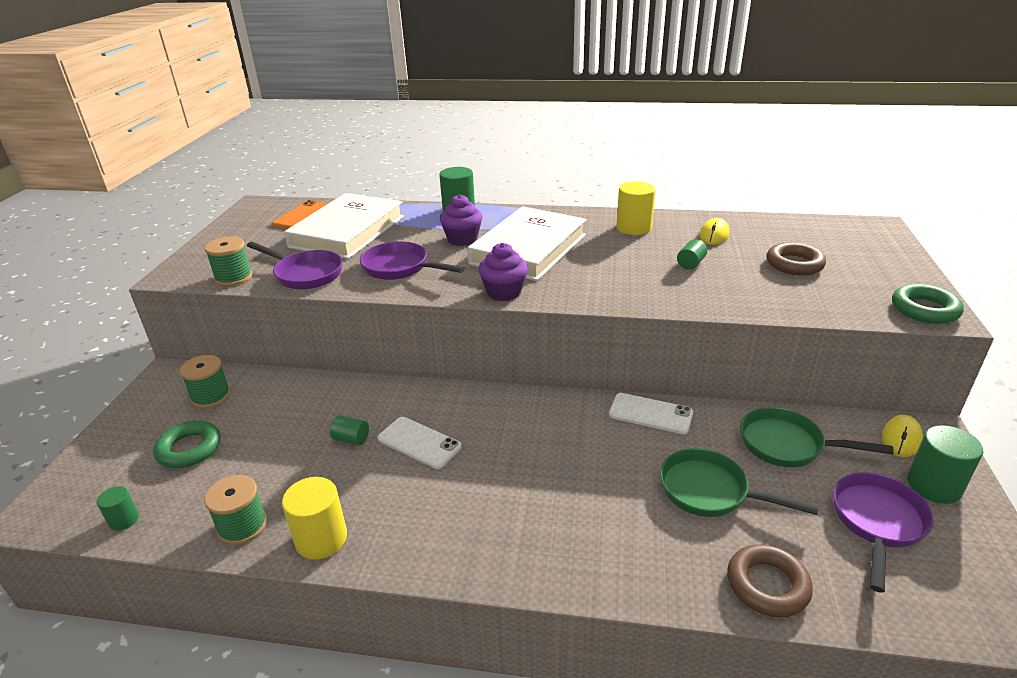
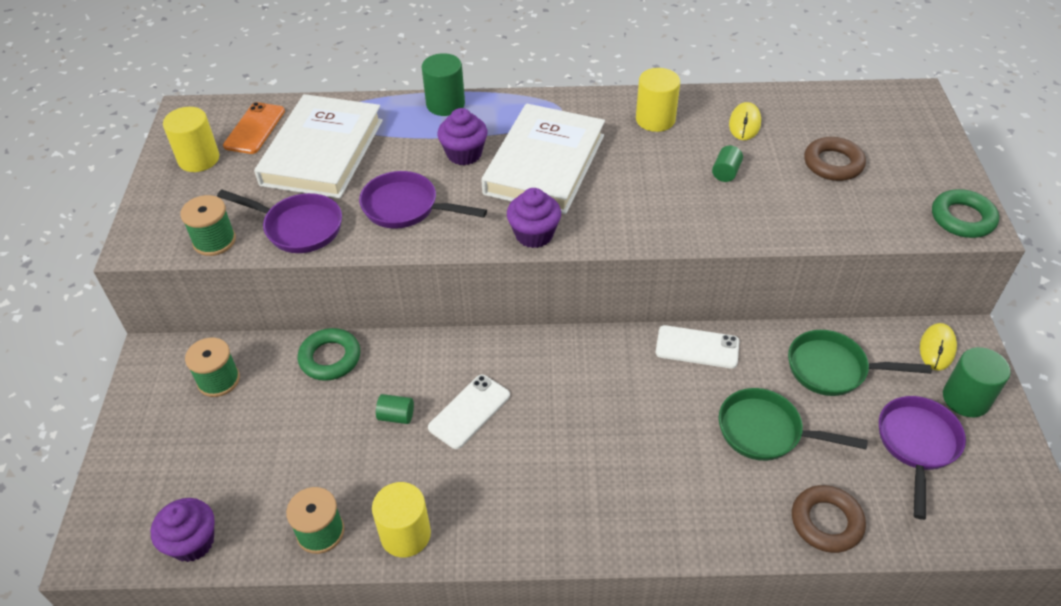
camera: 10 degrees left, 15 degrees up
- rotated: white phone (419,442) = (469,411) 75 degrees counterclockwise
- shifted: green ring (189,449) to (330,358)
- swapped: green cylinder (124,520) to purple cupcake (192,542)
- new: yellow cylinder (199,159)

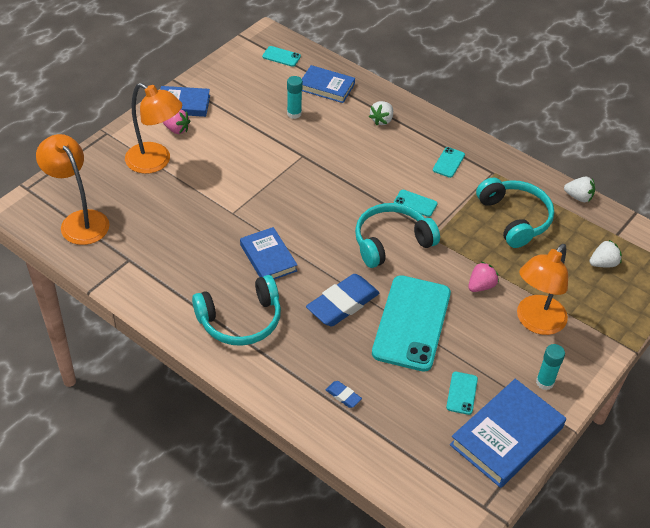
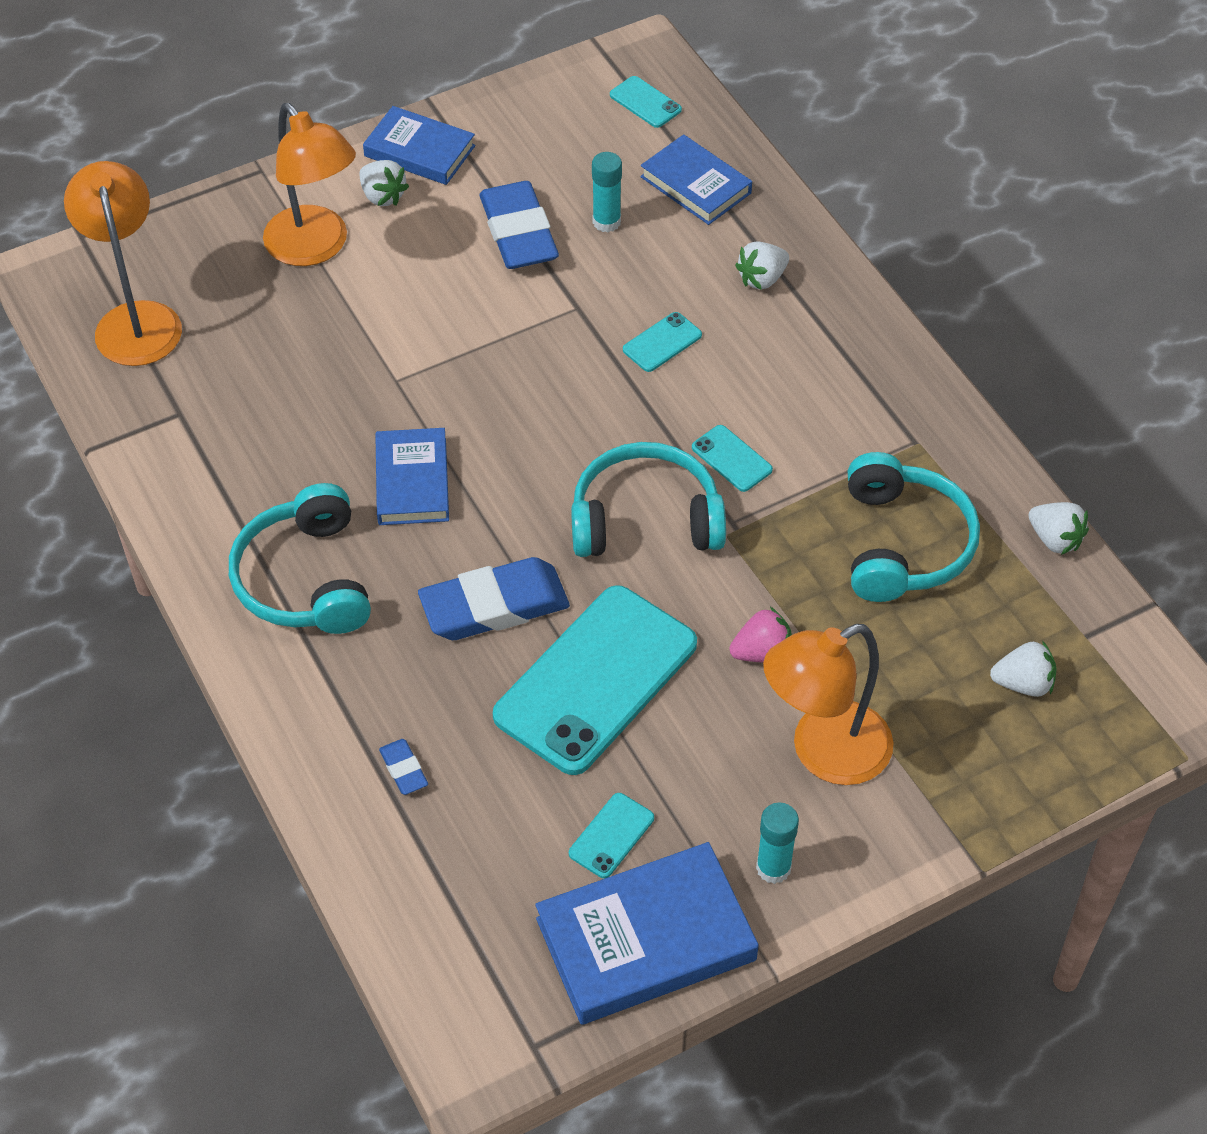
camera: 25 degrees right, 5 degrees up
- repainted: pink strawberry (176,129) to white strawberry (382,196)
- shifted: turquoise phone (448,162) to (662,342)
- rotated: turquoise headphones (240,320) = (305,579) 75 degrees clockwise
- new: blue eraser (518,233)

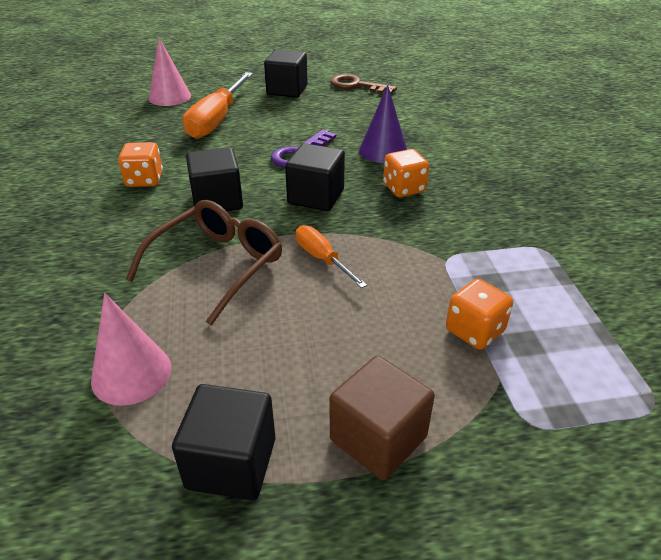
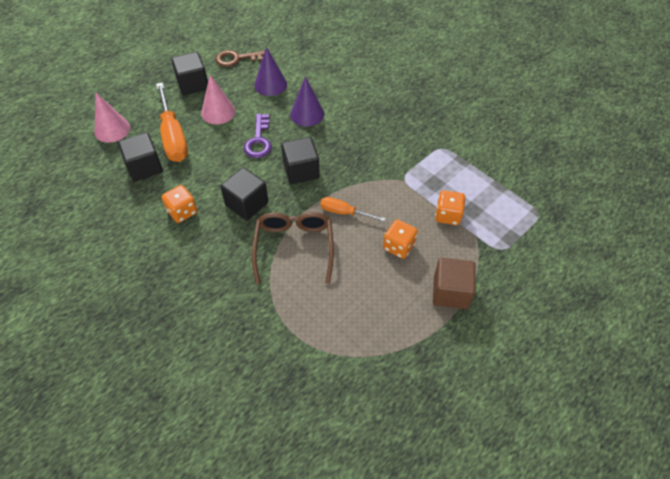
camera: 35 degrees left, 15 degrees up
- shifted: orange dice (404,188) to (398,246)
- shifted: pink cone (131,373) to (218,112)
- shifted: black cube (231,463) to (145,167)
- new: purple cone (270,84)

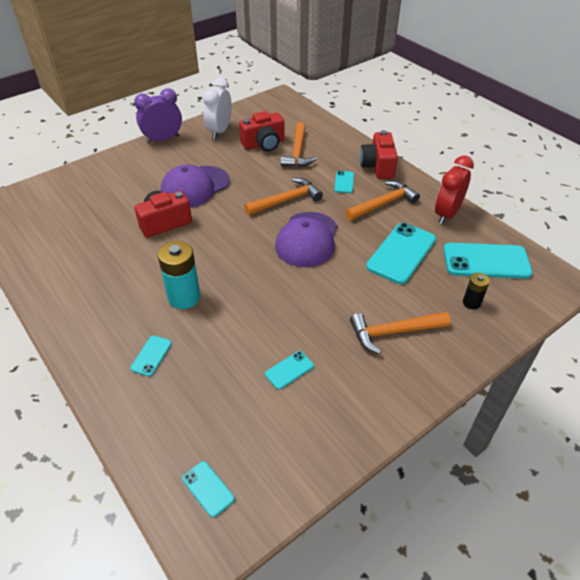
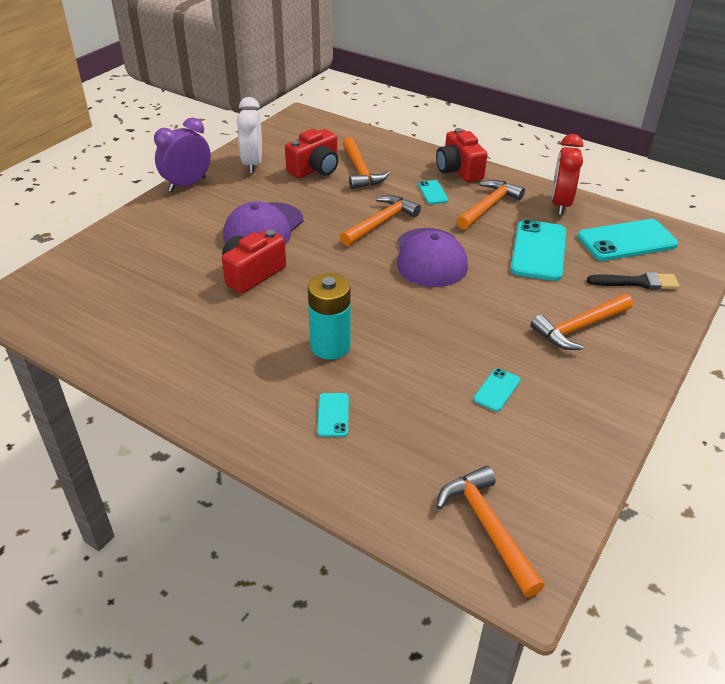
camera: 20 degrees left, 5 degrees down
- swapped: black battery (471,303) to black brush (637,282)
- swapped: turquoise phone (208,488) to orange hammer (487,527)

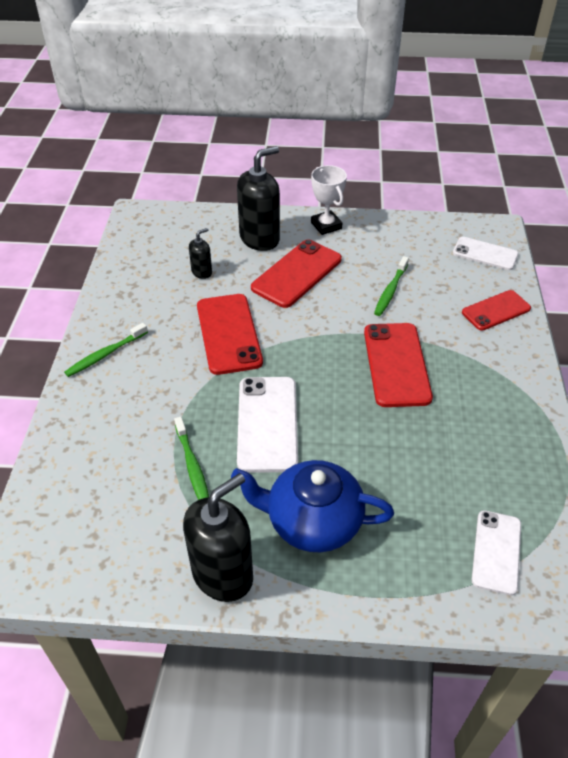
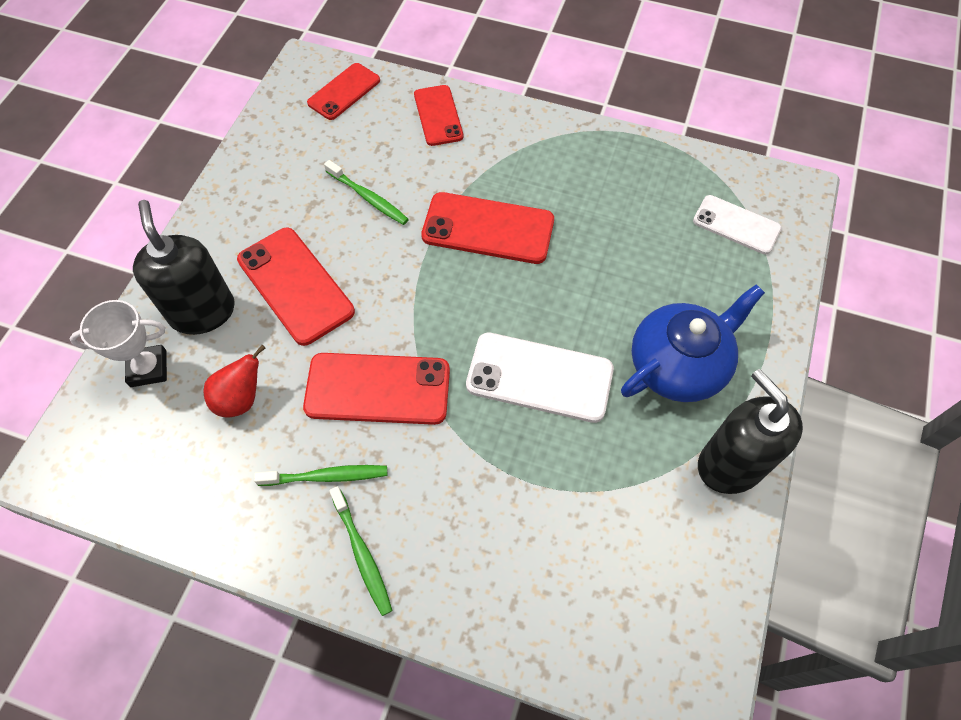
camera: 75 degrees left, 15 degrees up
- shifted: white trophy (326,226) to (148,368)
- swapped: black soap dispenser (202,272) to red pear (241,399)
- repainted: white phone (485,254) to red phone (344,92)
- shifted: green toothbrush (192,466) to (326,476)
- rotated: blue teapot (312,521) = (679,365) 150 degrees counterclockwise

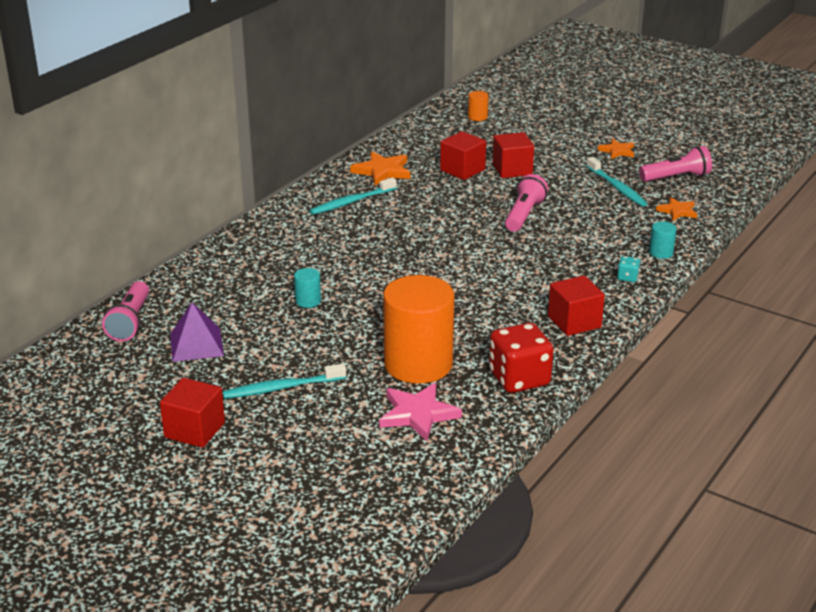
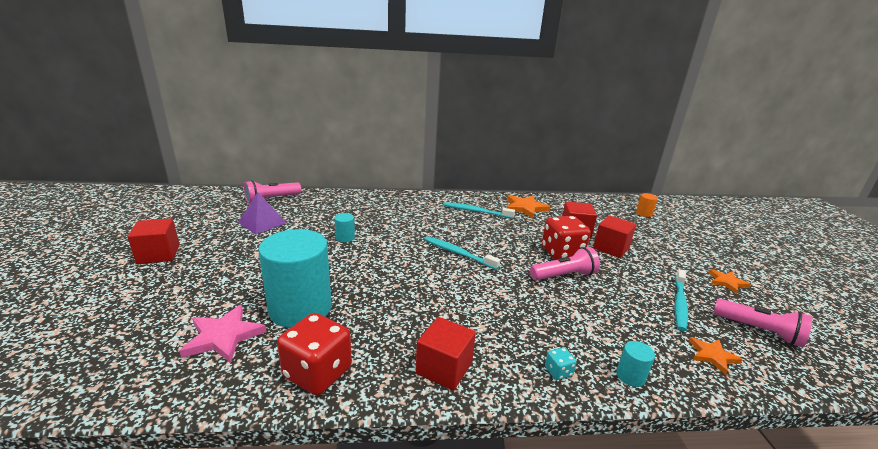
camera: 50 degrees right, 5 degrees down
- repainted: orange cylinder (418,364) to turquoise cylinder (300,308)
- shifted: turquoise toothbrush (282,388) to (458,253)
- new: red dice (562,253)

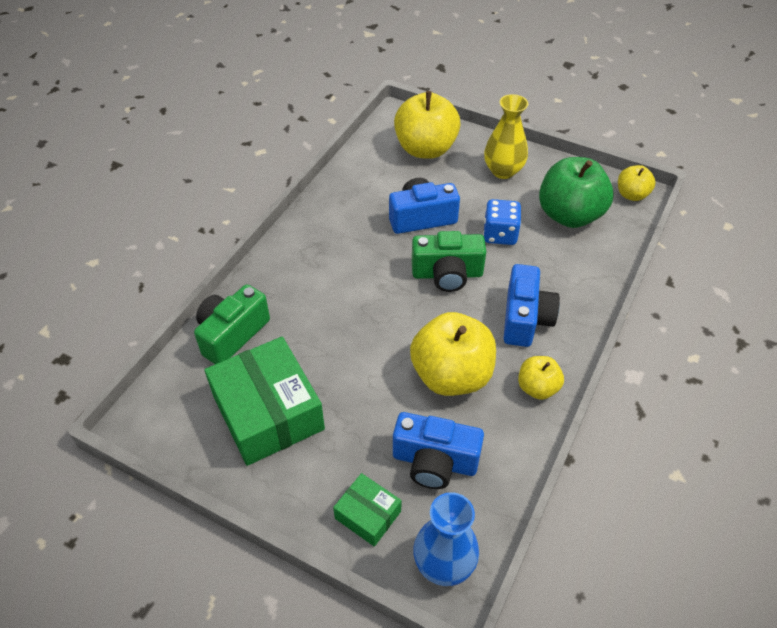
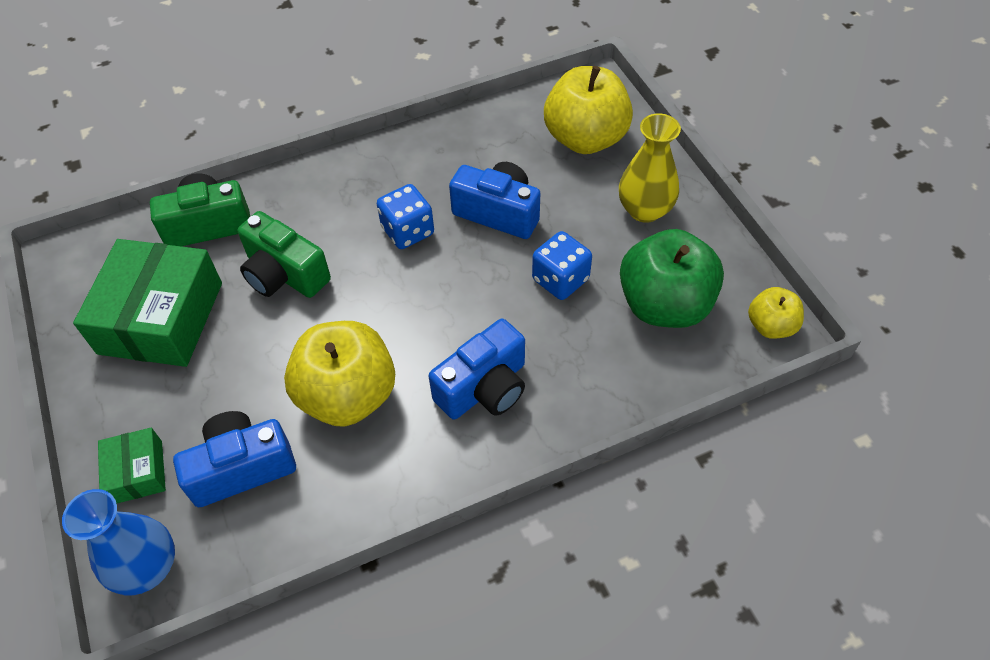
camera: 40 degrees right, 5 degrees up
- shifted: green camera (447,274) to (284,274)
- gone: yellow apple (537,388)
- rotated: blue camera (434,461) = (242,468) 105 degrees clockwise
- new: blue dice (408,231)

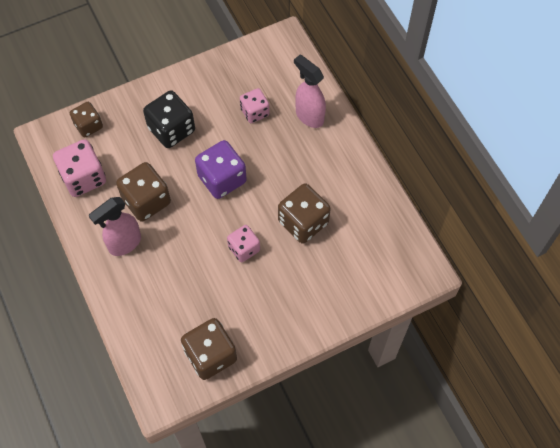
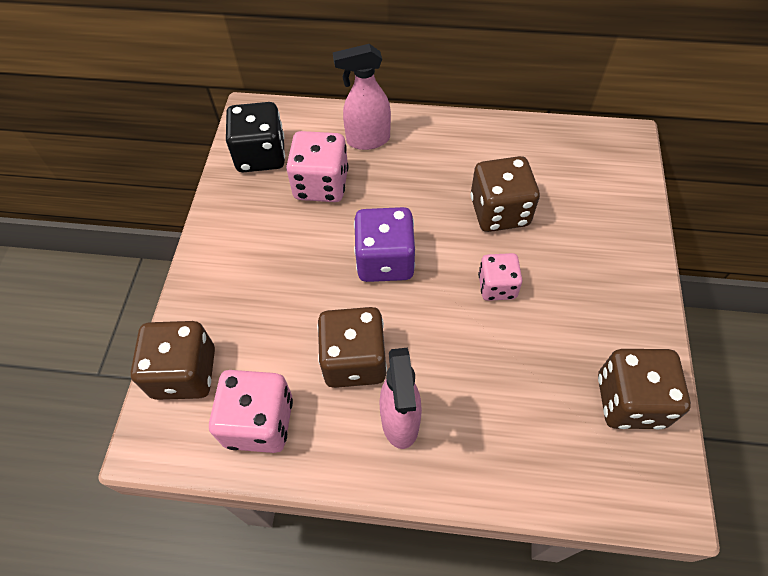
camera: 55 degrees left, 5 degrees down
- scaled: pink dice (254,112) = (321,184) x1.58
- shifted: black dice (171,129) to (261,155)
- scaled: brown dice (88,126) = (185,373) x1.58

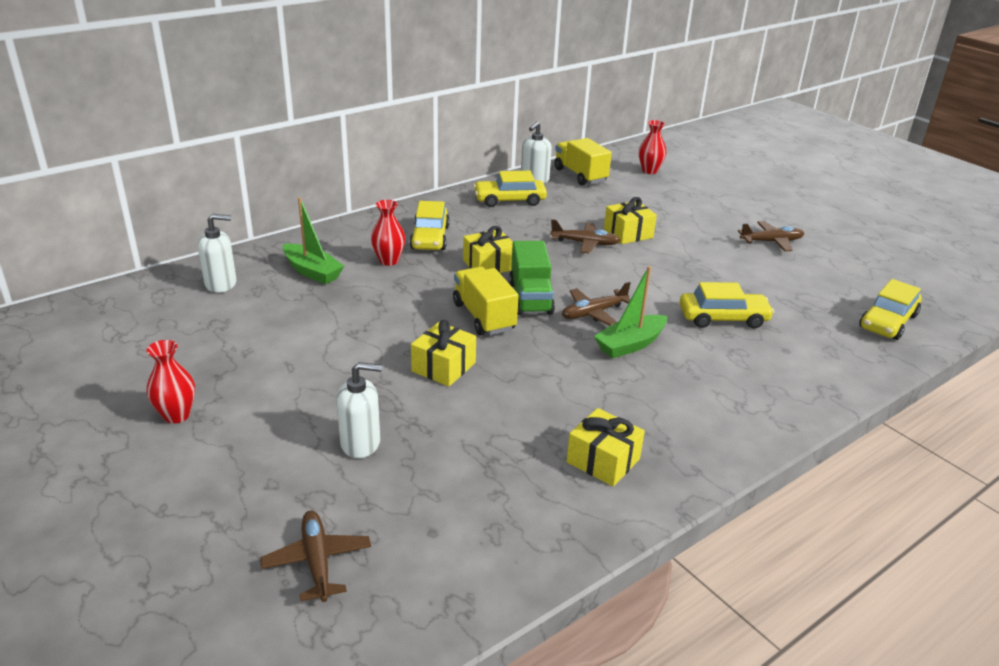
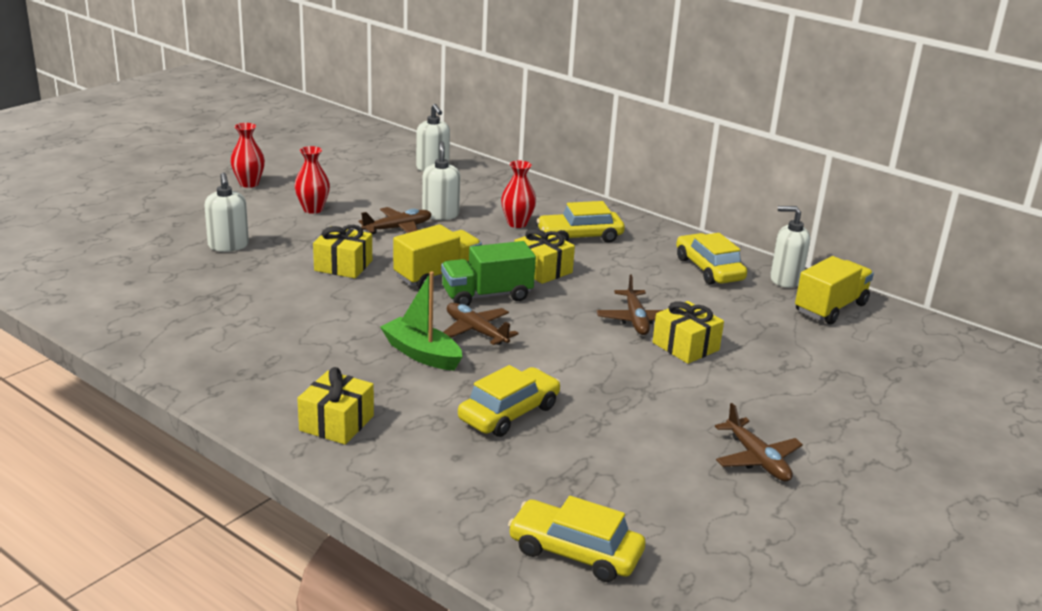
camera: 75 degrees right, 5 degrees down
- shifted: red vase (649,171) to (313,209)
- gone: green boat (312,271)
- rotated: yellow car (723,318) = (509,413) 120 degrees counterclockwise
- shifted: yellow gift (603,460) to (337,423)
- shifted: brown plane (317,561) to (398,228)
- new: white soap dispenser (440,215)

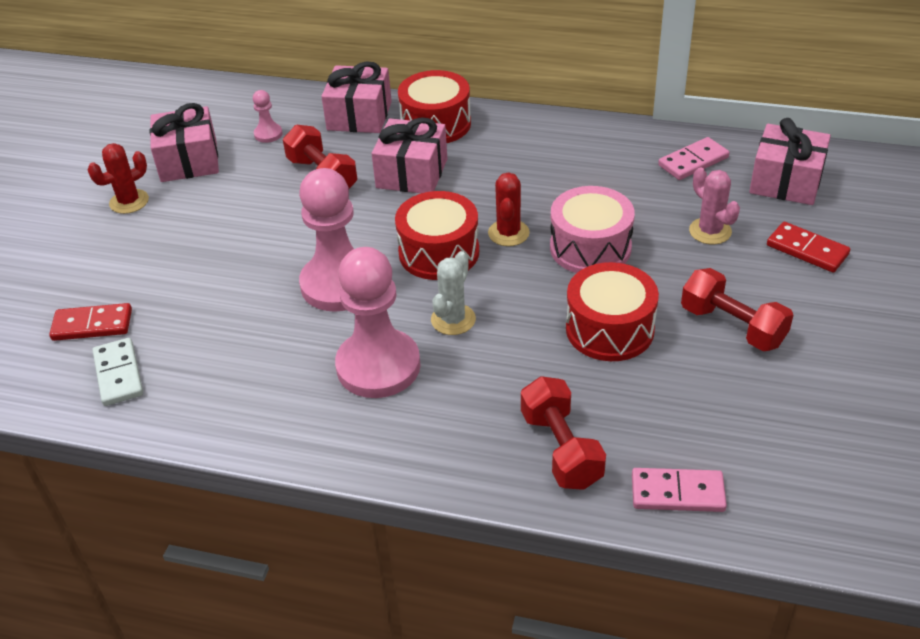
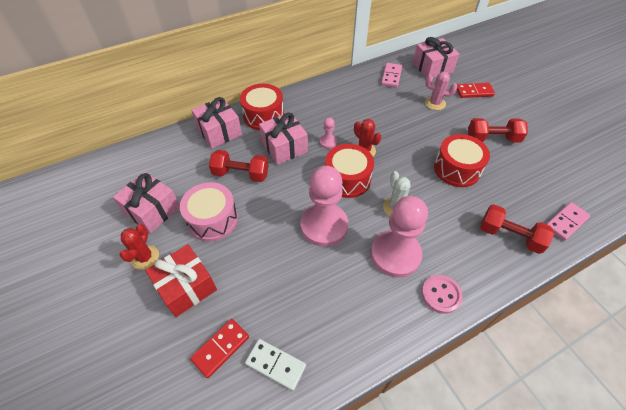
camera: 45 degrees left, 10 degrees up
- shifted: pink pawn (268,134) to (328,142)
- shifted: pink drum (590,248) to (212,219)
- new: red gift (186,287)
- new: pink button (441,294)

